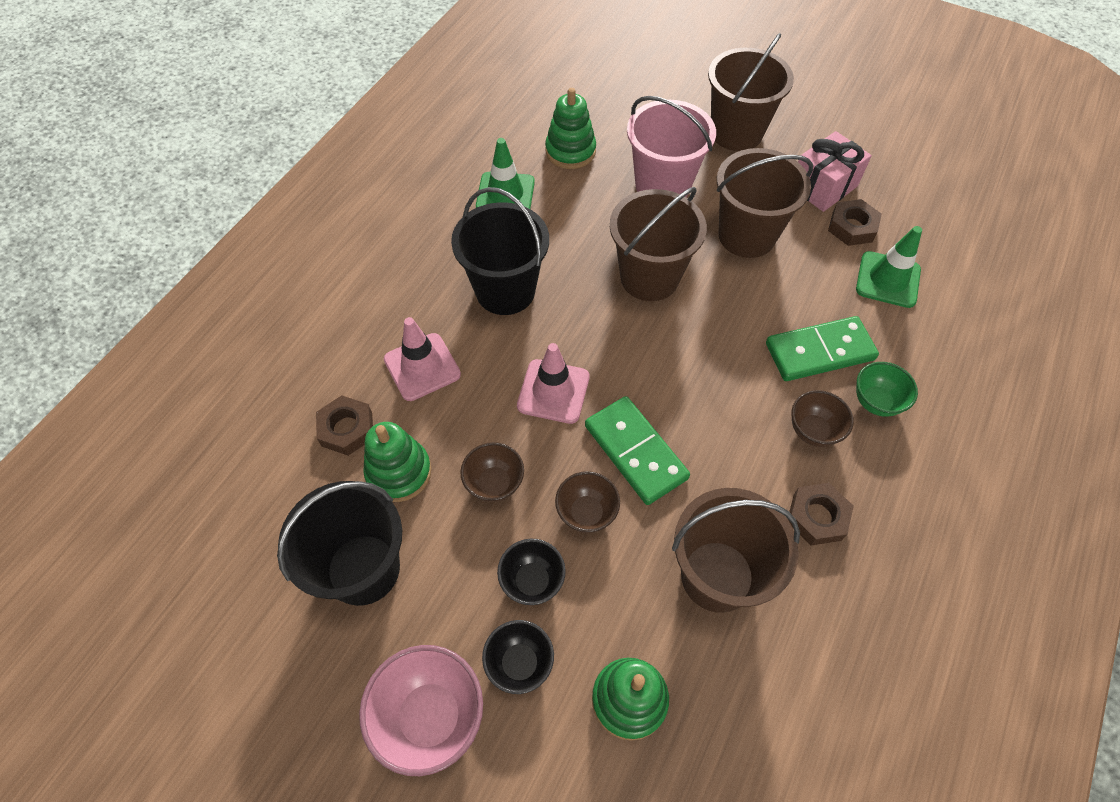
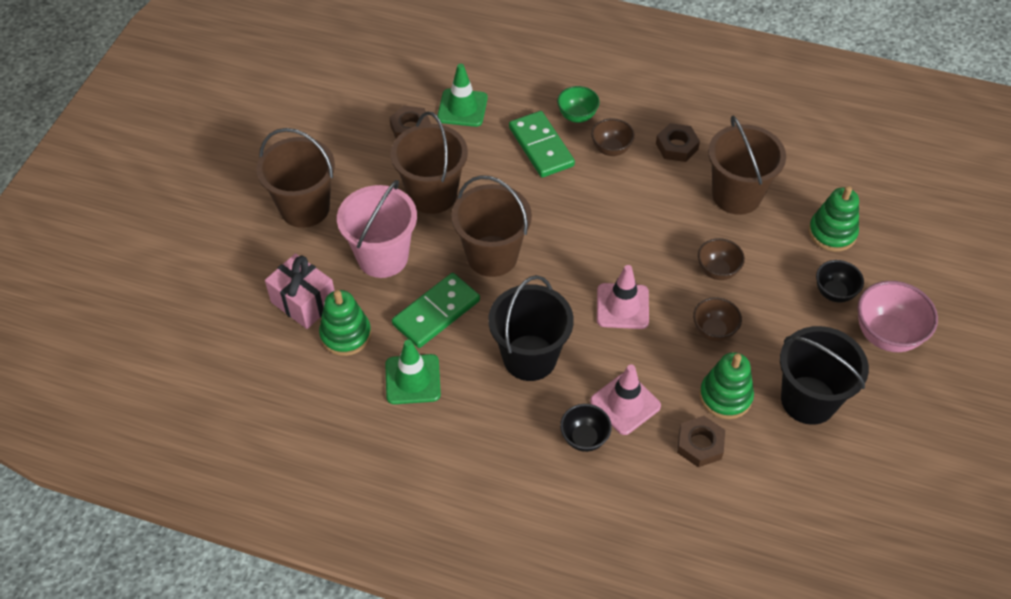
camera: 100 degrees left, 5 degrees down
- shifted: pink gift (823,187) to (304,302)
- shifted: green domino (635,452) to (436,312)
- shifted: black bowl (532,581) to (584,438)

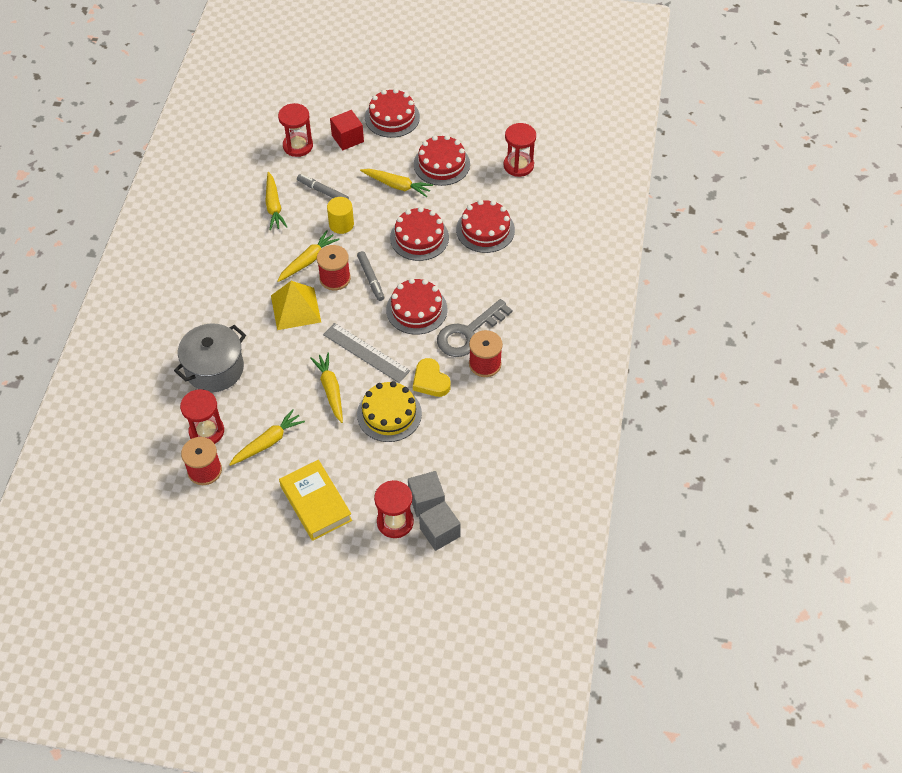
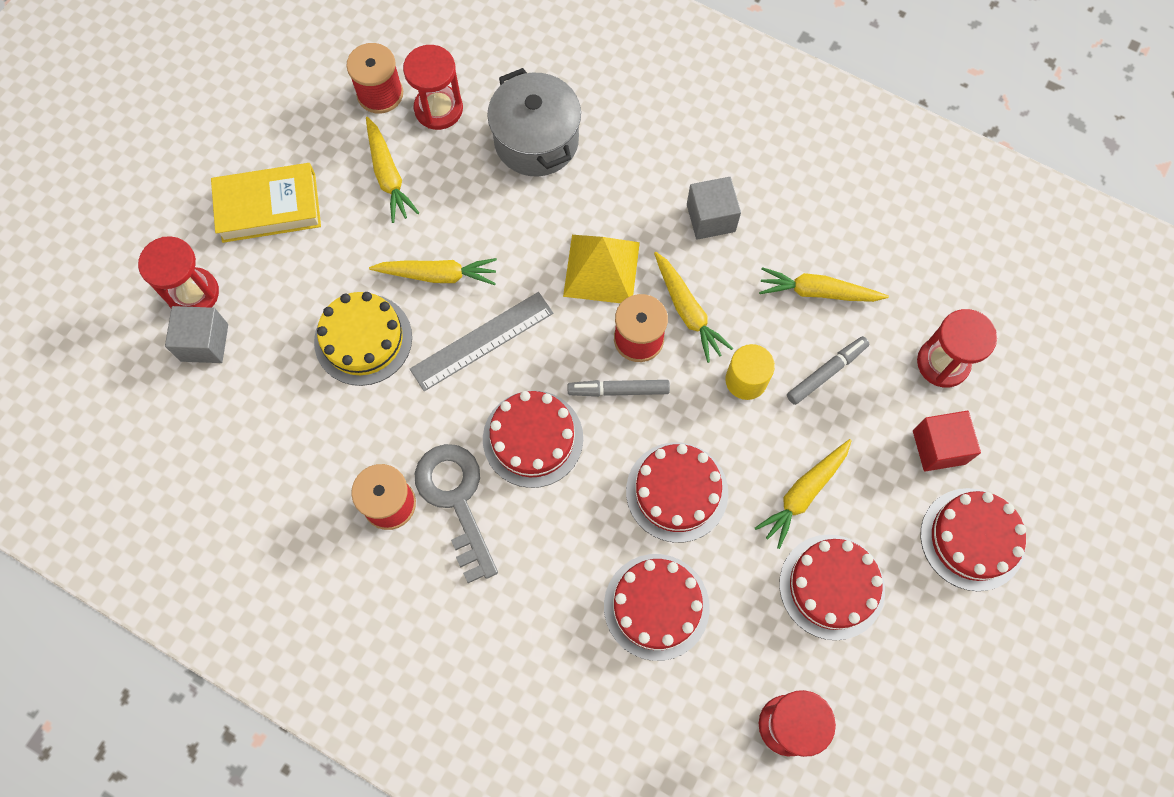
camera: 110 degrees right, 15 degrees up
- gone: yellow heart (430,381)
- shifted: grey cube (440,532) to (711,218)

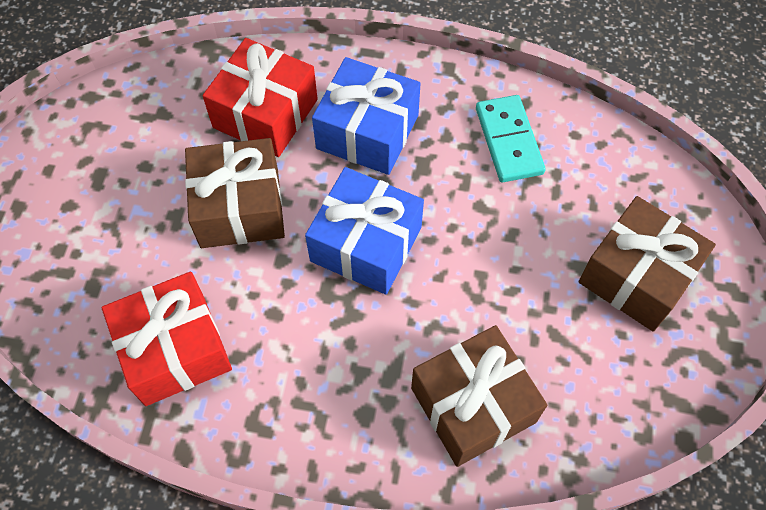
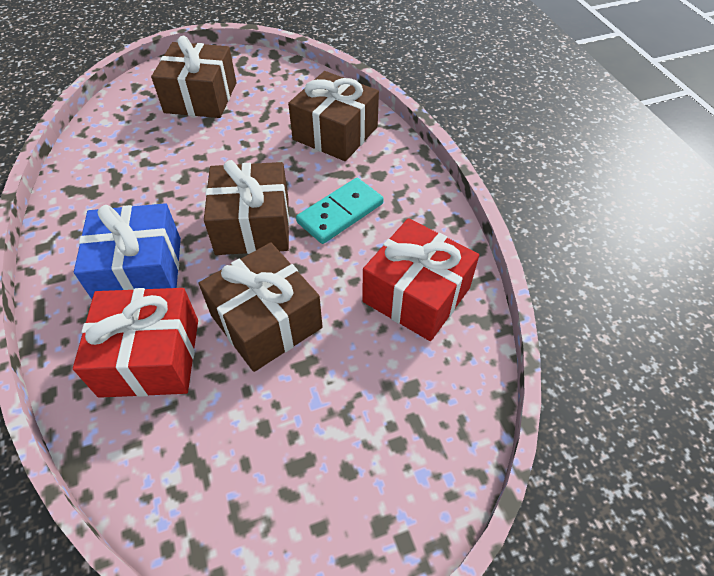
camera: 120 degrees left, 10 degrees down
- shifted: turquoise domino (509,141) to (340,213)
- repainted: blue gift (366,244) to brown gift (253,225)

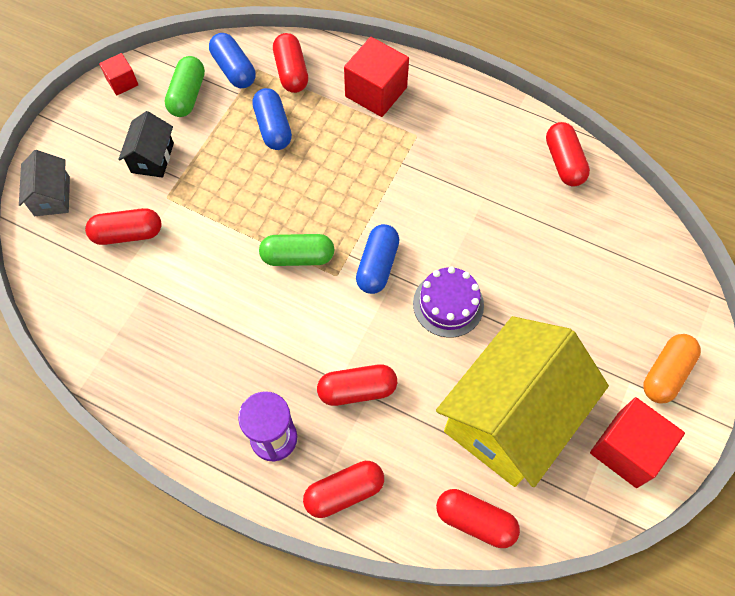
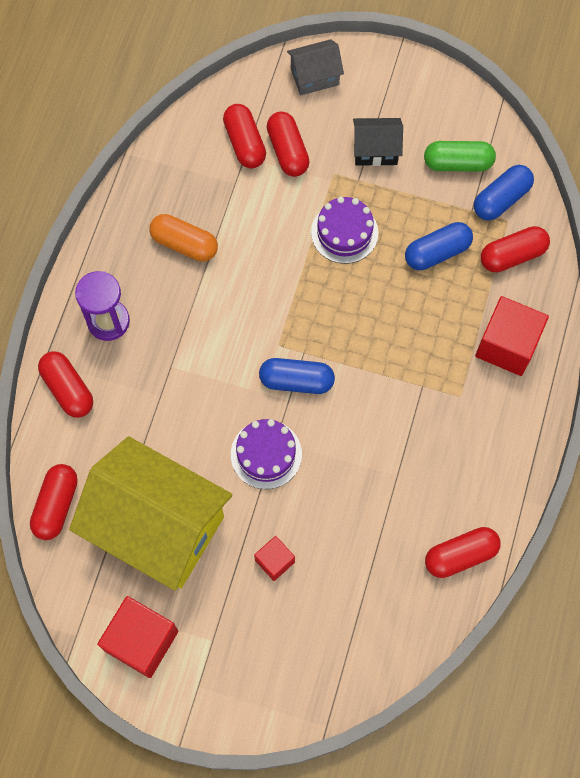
camera: 80 degrees right, 5 degrees up
- shifted: red cube (122,82) to (274,561)
- gone: green capsule (297,257)
- shifted: orange capsule (666,373) to (184,244)
- shifted: red capsule (357,389) to (245,143)
- new: purple cake (344,232)

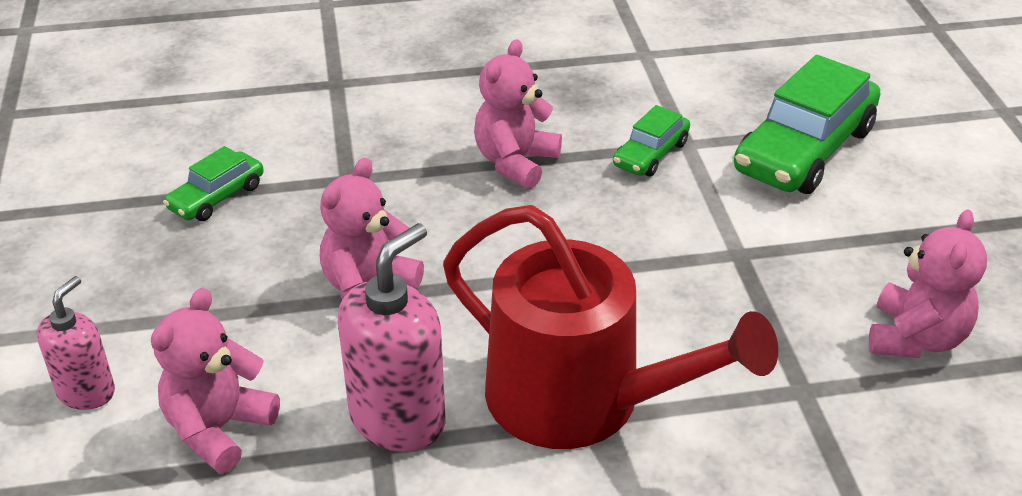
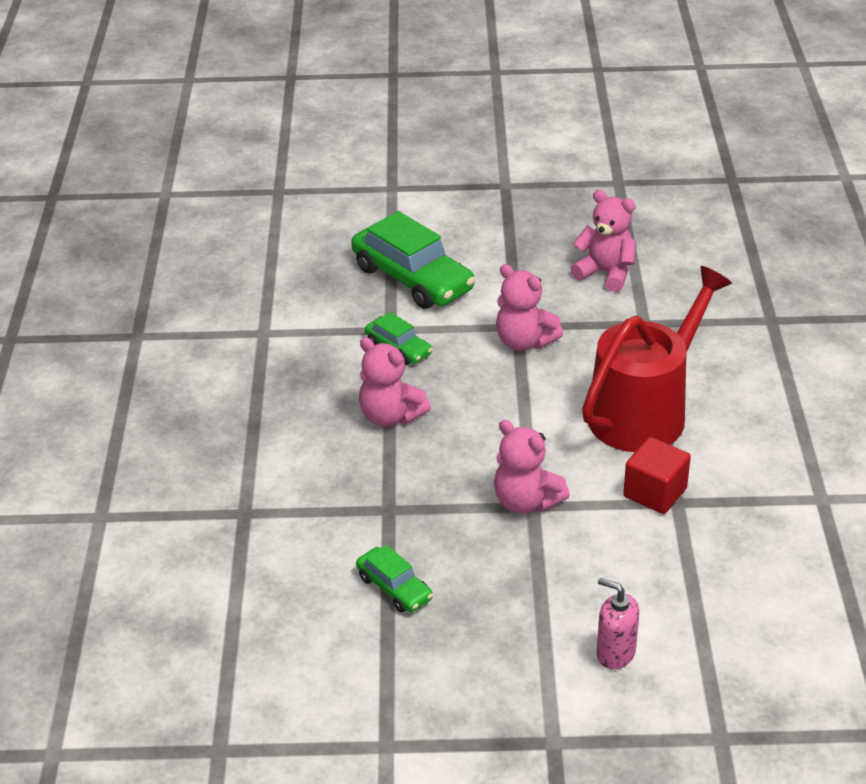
camera: 80 degrees left, 0 degrees up
- swapped: pink soap dispenser (398,419) to red cube (655,492)
- shifted: pink teddy bear (218,429) to (524,342)

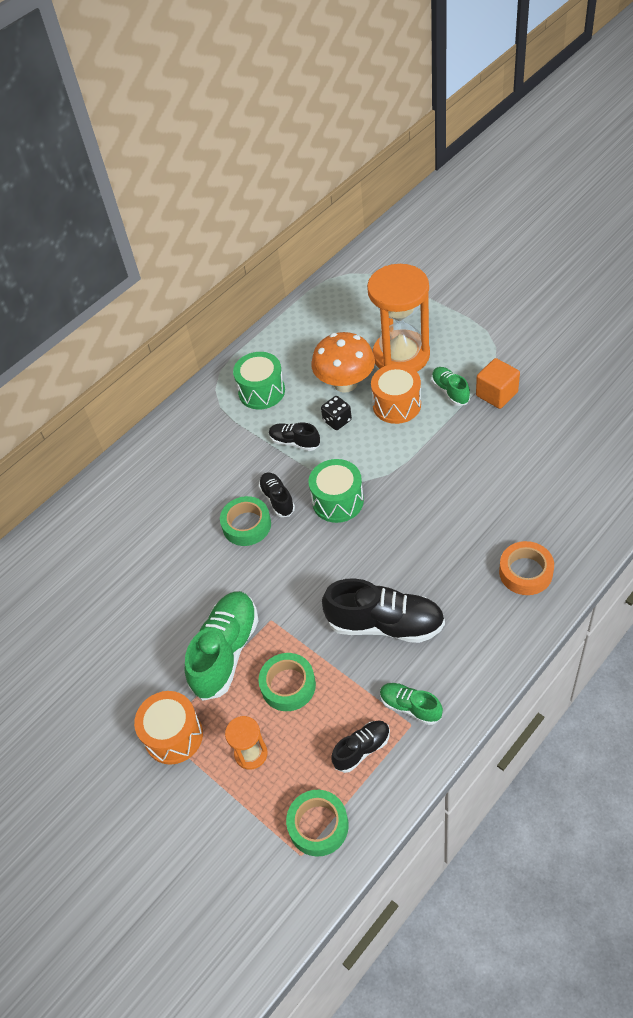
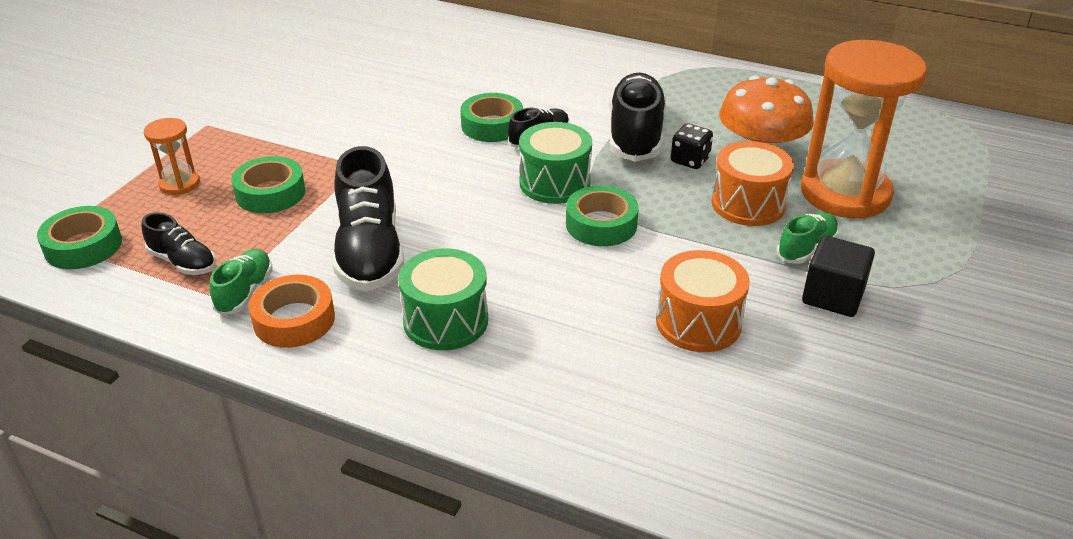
camera: 65 degrees right, 15 degrees down
- shifted: green drum (261,391) to (445,321)
- repainted: orange cube (496,394) to black cube (833,296)
- scaled: black shoe (294,442) = (635,135) x1.87
- shifted: orange tape (525,572) to (294,320)
- gone: green shoe (226,652)
- shifted: orange drum (173,735) to (698,322)
- new: green tape (601,224)

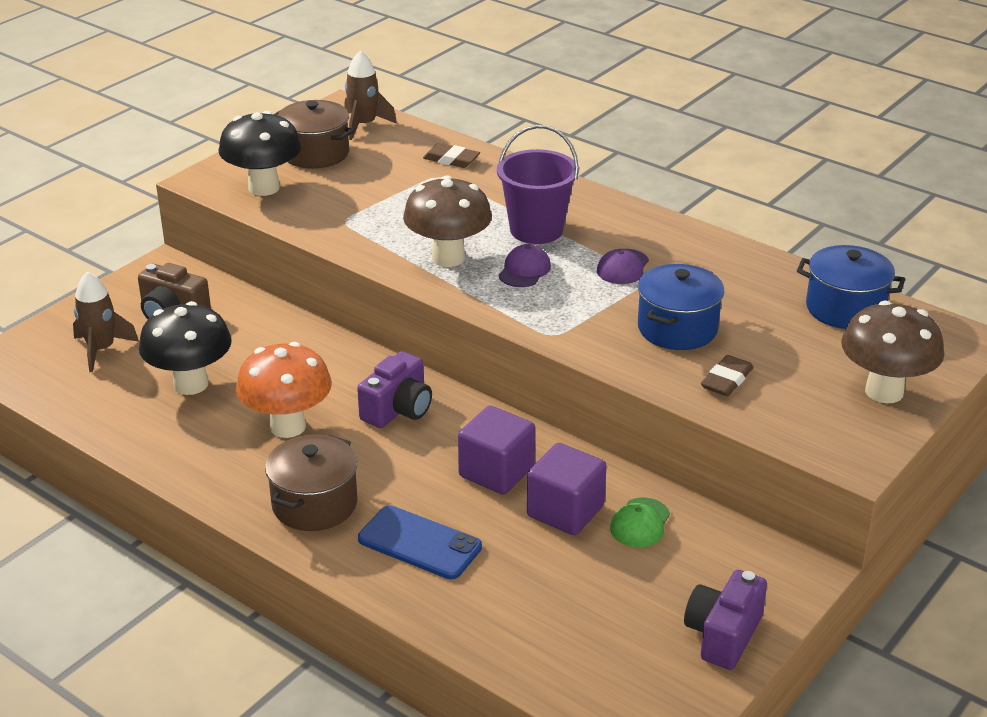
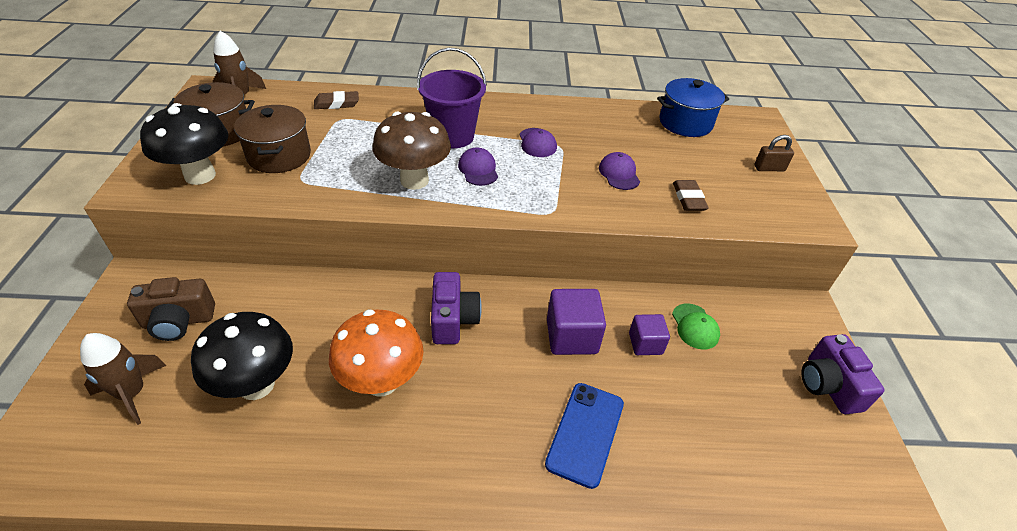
camera: 40 degrees left, 10 degrees up
- swapped: blue pot (677,328) to purple cap (619,174)
- swapped: brown mushroom (884,392) to brown padlock (769,168)
- shifted: brown pot (314,504) to (279,156)
- scaled: purple cube (565,511) = (645,344) x0.62
- rotated: blue phone (419,543) = (585,433) 60 degrees counterclockwise

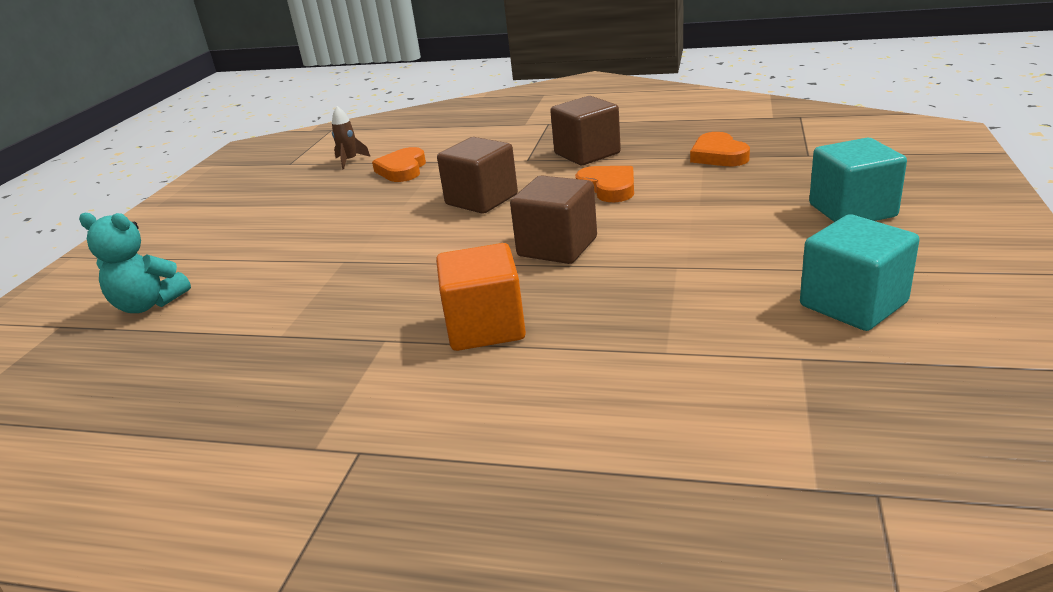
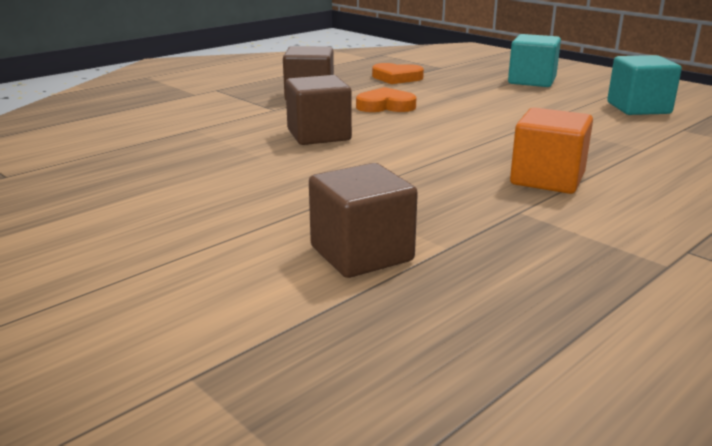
camera: 60 degrees left, 5 degrees down
- gone: brown rocket (350,161)
- gone: orange heart (402,170)
- shifted: brown cube (557,247) to (361,254)
- gone: turquoise teddy bear (148,304)

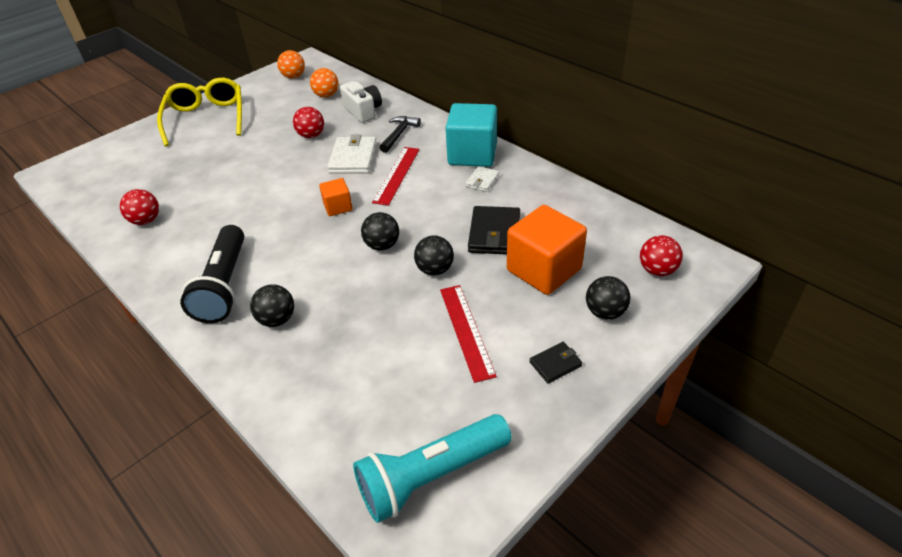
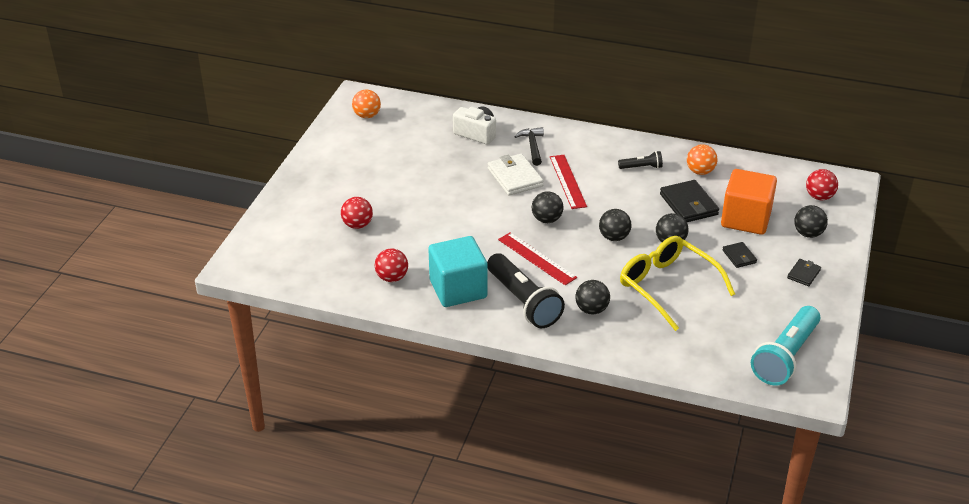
camera: 30 degrees left, 5 degrees down
- shifted: orange ball (326,95) to (700,172)
- shifted: yellow glasses (206,118) to (667,287)
- shifted: turquoise cube (472,154) to (458,289)
- shifted: red ball (311,135) to (357,225)
- swapped: white wallet (482,181) to black flashlight (641,167)
- swapped: orange cube (338,207) to black ball (547,219)
- shifted: red ruler (466,331) to (537,258)
- new: black wallet (739,256)

